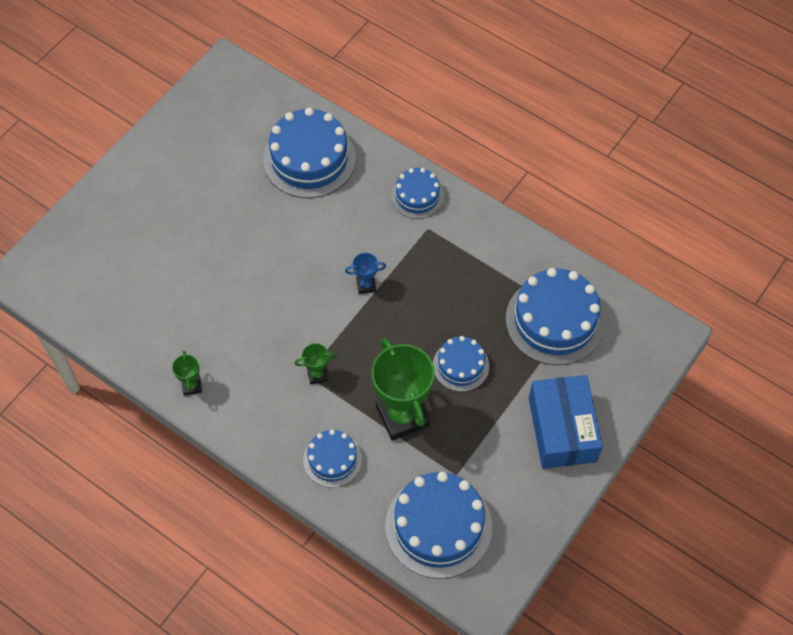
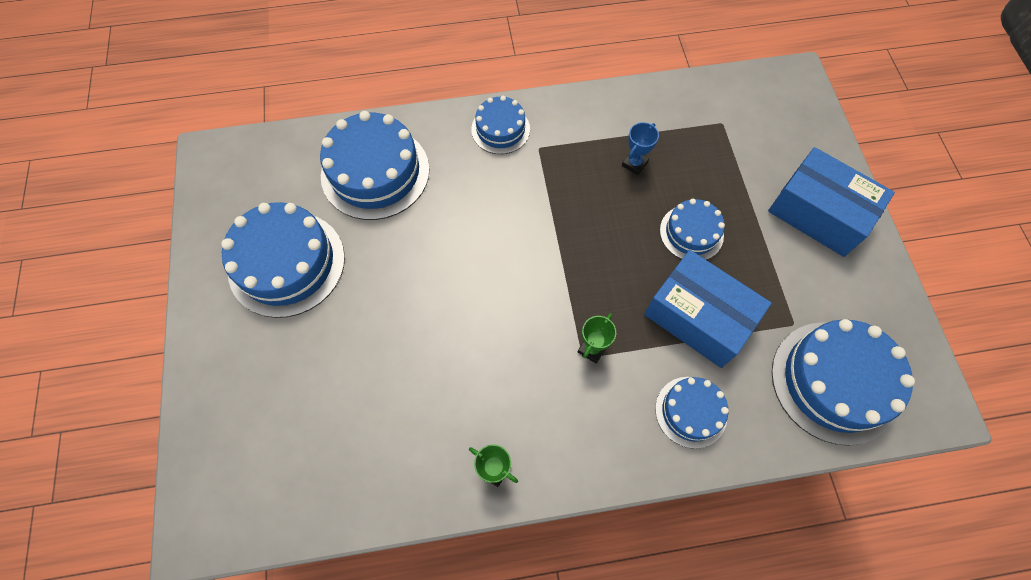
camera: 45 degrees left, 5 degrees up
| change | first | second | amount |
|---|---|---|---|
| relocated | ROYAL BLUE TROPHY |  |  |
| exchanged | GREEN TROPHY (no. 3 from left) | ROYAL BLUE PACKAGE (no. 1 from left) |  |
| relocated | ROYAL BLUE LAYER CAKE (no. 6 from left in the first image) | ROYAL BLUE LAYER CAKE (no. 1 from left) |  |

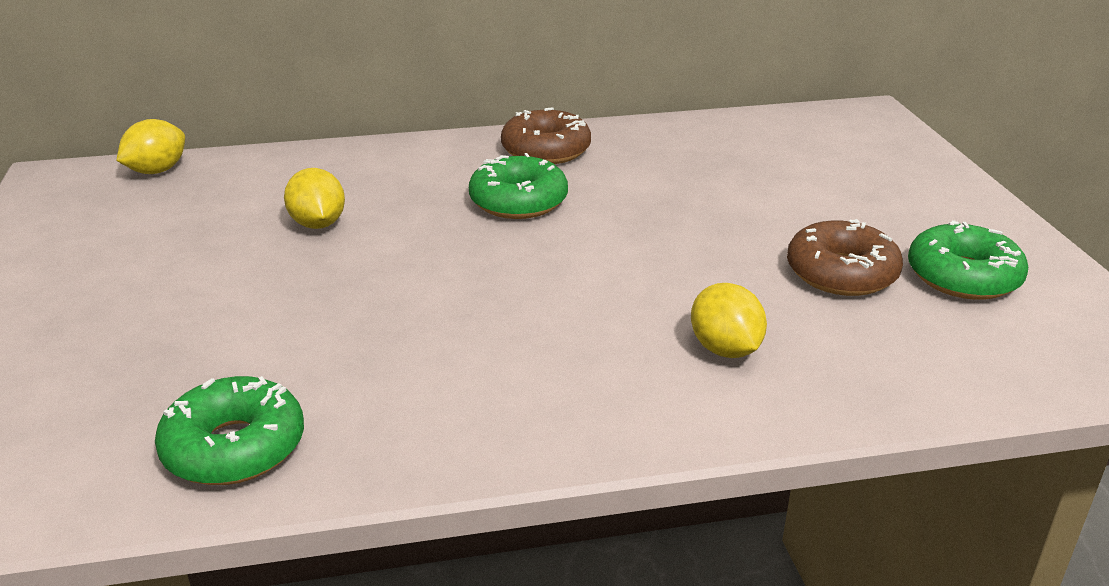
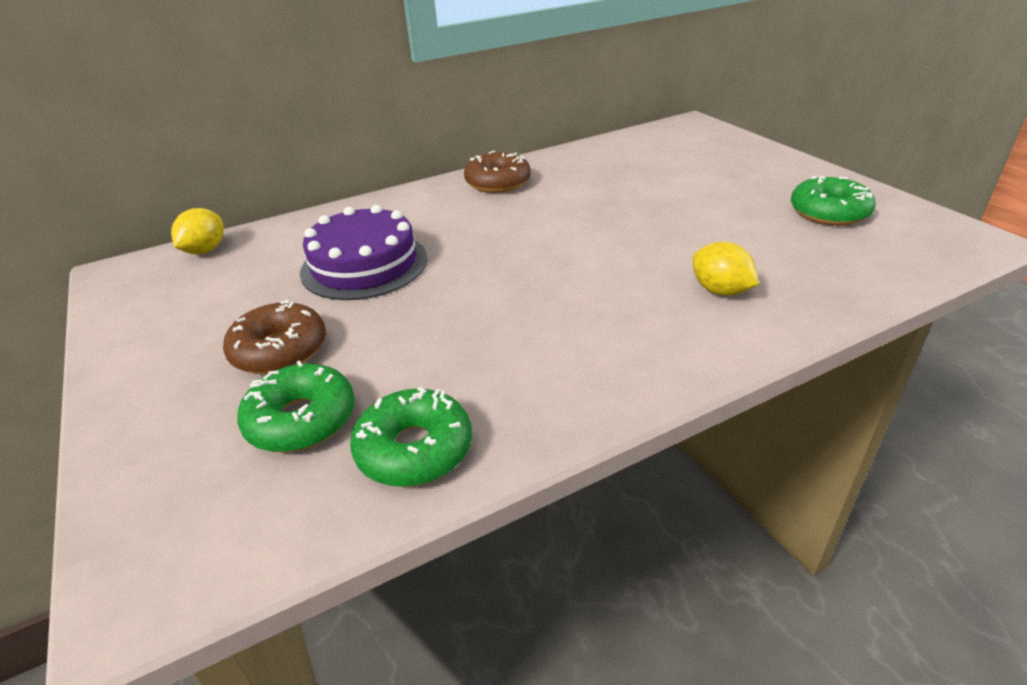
camera: 15 degrees left, 5 degrees up
| change | first | second | amount |
|---|---|---|---|
| exchanged | YELLOW CITRUS FRUIT (no. 2 from left) | PURPLE LAYER CAKE |  |
| relocated | GREEN DONUT (no. 2 from left in the first image) | GREEN DONUT (no. 1 from left) |  |
| relocated | RUSSET DONUT (no. 2 from left in the first image) | RUSSET DONUT (no. 1 from left) |  |

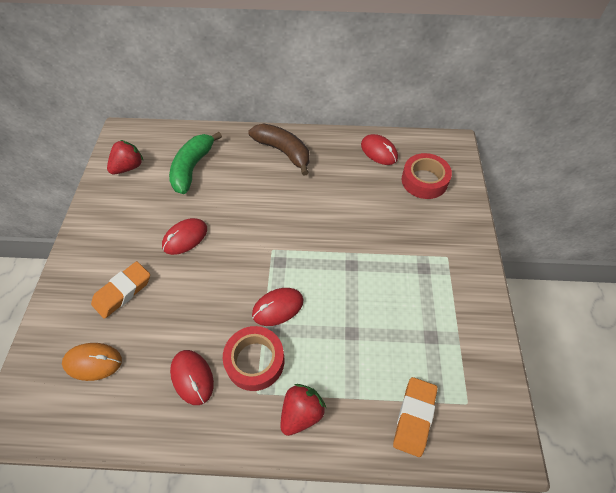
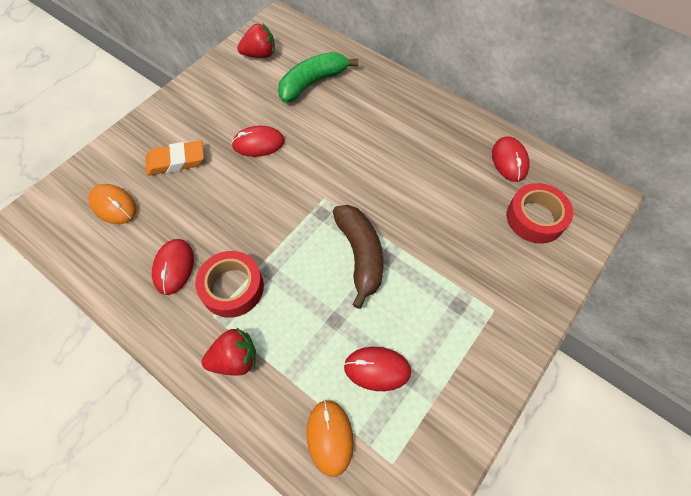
camera: 35 degrees right, 5 degrees up
| change | first | second | amount |
|---|---|---|---|
| relocated | RUSSET TOY BANANA |  |  |
| relocated | RED PC MOUSE (no. 3 from left) |  |  |
| exchanged | ORANGE PENCIL ERASER (no. 2 from left) | ORANGE PC MOUSE (no. 2 from left) |  |

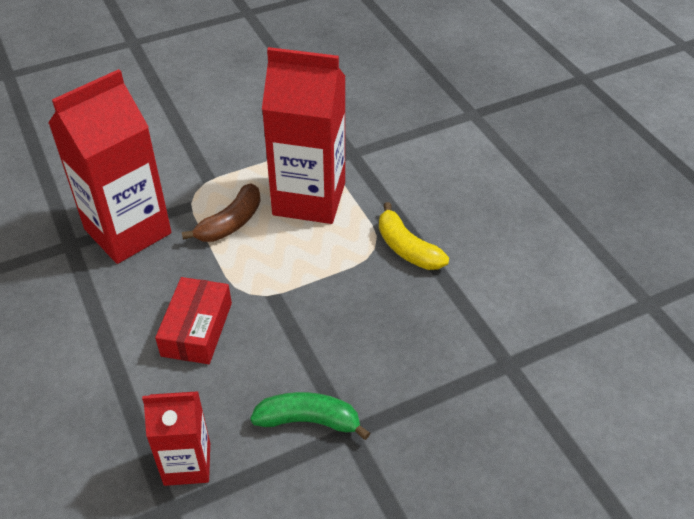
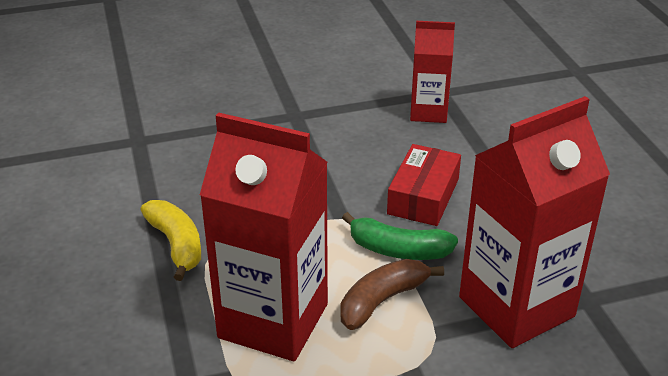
camera: 170 degrees left, 10 degrees down
| change | first | second | amount |
|---|---|---|---|
| relocated | GREEN TOY BANANA |  |  |

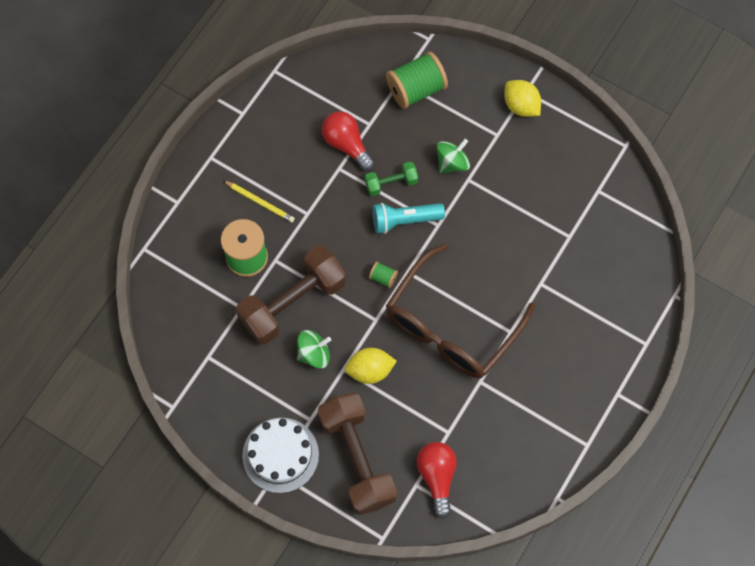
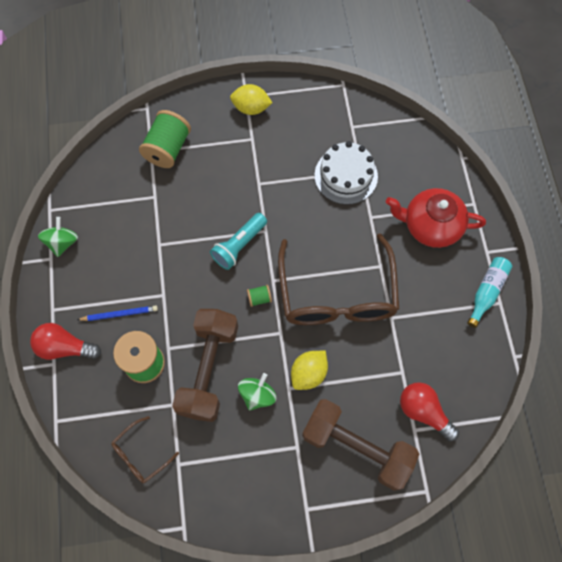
camera: 40 degrees left, 0 degrees up
| change | first | second | amount |
|---|---|---|---|
| colour | YELLOW PENCIL | ROYAL BLUE PENCIL |  |
| relocated | WHITE LAYER CAKE |  |  |
| relocated | RED LIGHTBULB (no. 1 from left) |  |  |
| missing | GREEN FREE WEIGHT |  |  |
| relocated | GREEN WHIRLIGIG (no. 2 from left in the first image) | GREEN WHIRLIGIG (no. 1 from left) |  |
| appeared |  | RUSSET GLASSES (no. 1 from left) |  |
| appeared |  | RED TEAPOT |  |
| appeared |  | TURQUOISE FLASK |  |

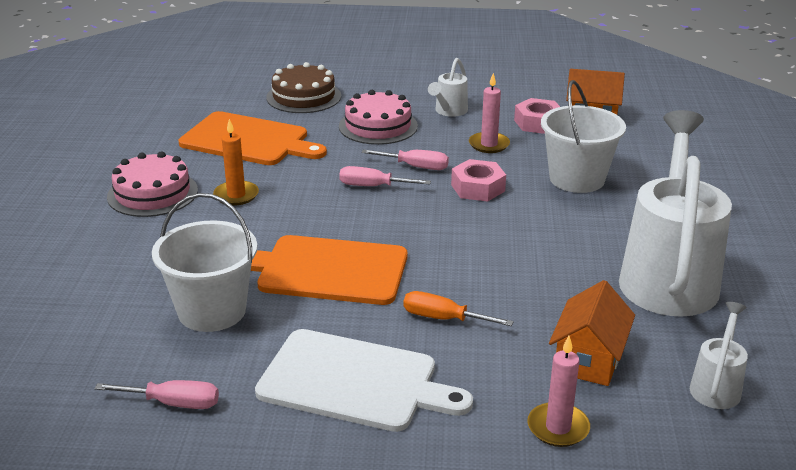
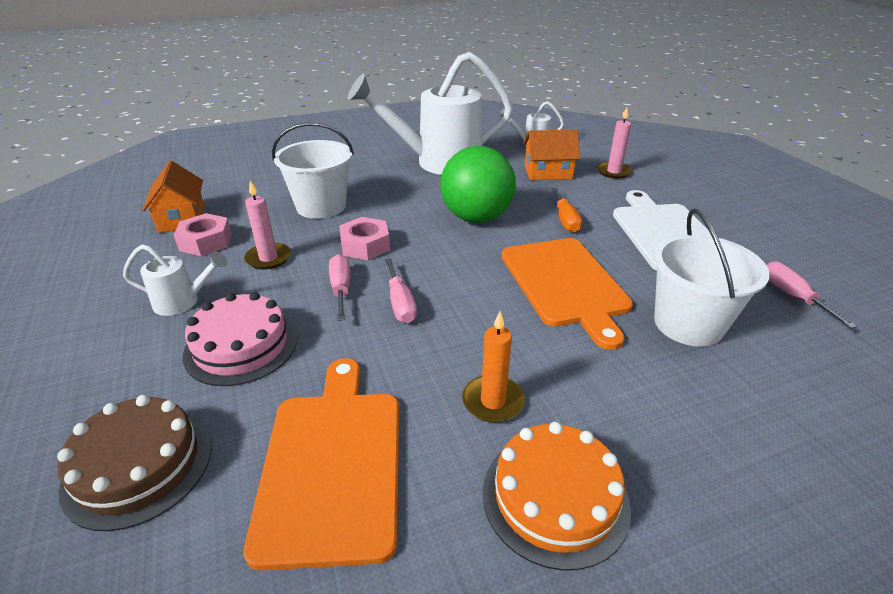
camera: 115 degrees left, 5 degrees up
| change | first | second | amount |
|---|---|---|---|
| colour | ROSY LAYER CAKE (no. 1 from left) | ORANGE LAYER CAKE |  |
| appeared |  | GREEN SPHERE |  |

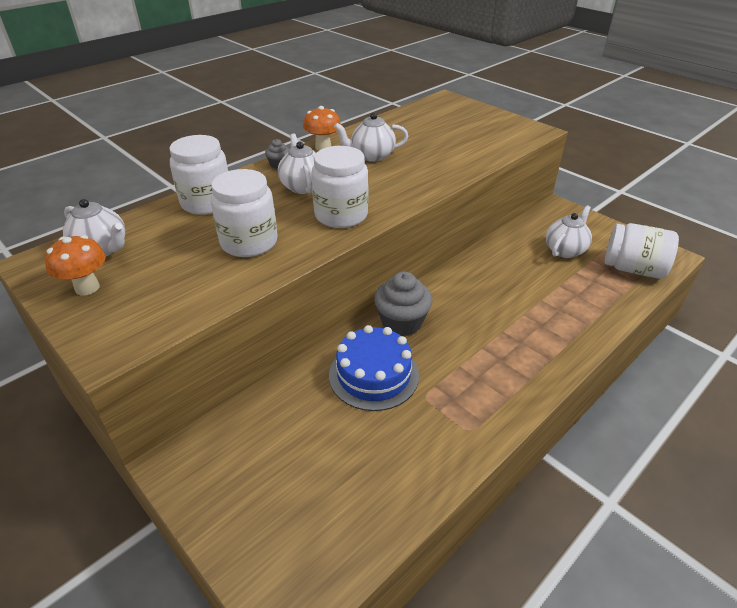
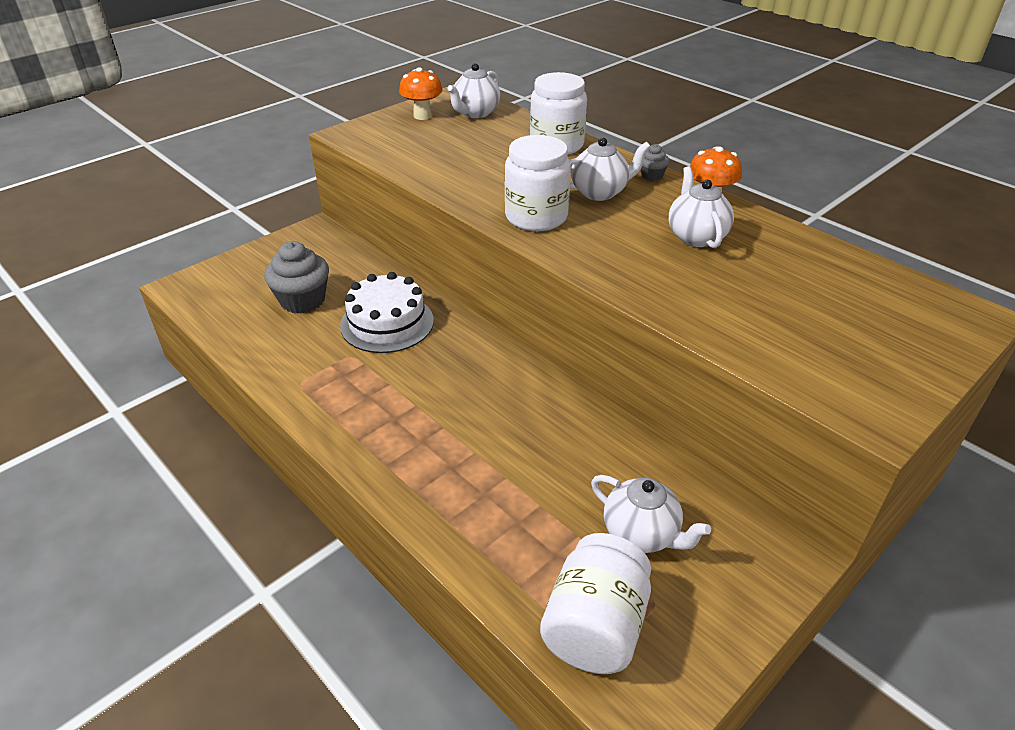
camera: 90 degrees right, 0 degrees up
| change | first | second | amount |
|---|---|---|---|
| missing | WHITE JAM JAR (no. 2 from left) |  |  |
| colour | ROYAL BLUE LAYER CAKE | WHITE LAYER CAKE |  |
| relocated | GREY MUFFIN (no. 2 from left in the first image) | GREY MUFFIN (no. 1 from left) |  |

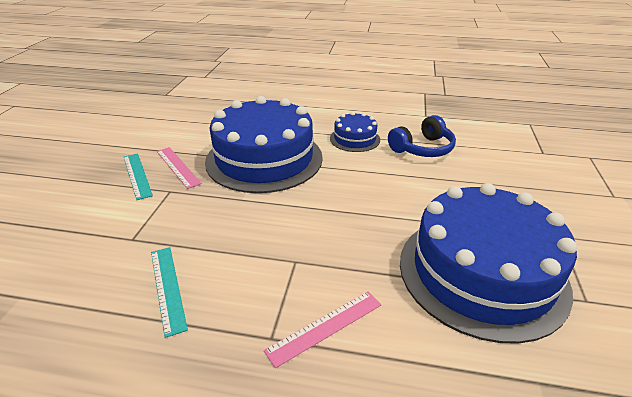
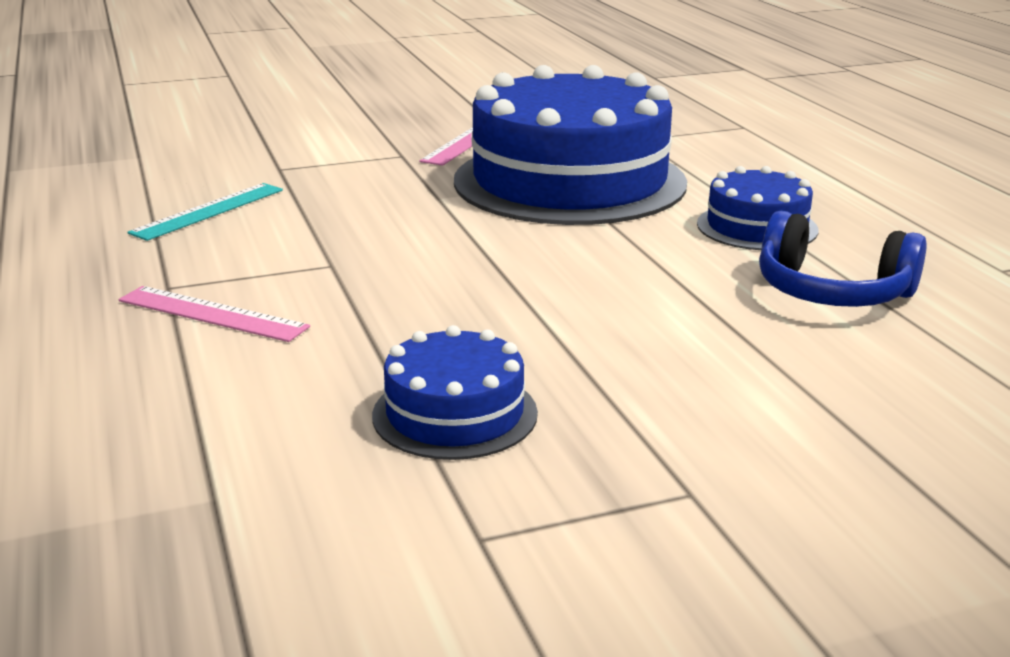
camera: 60 degrees right, 10 degrees down
| change | first | second | amount |
|---|---|---|---|
| missing | TURQUOISE RULER (no. 1 from left) |  |  |
| size | ROYAL BLUE LAYER CAKE (no. 3 from left in the first image) | ROYAL BLUE LAYER CAKE (no. 1 from left) | x0.47 |

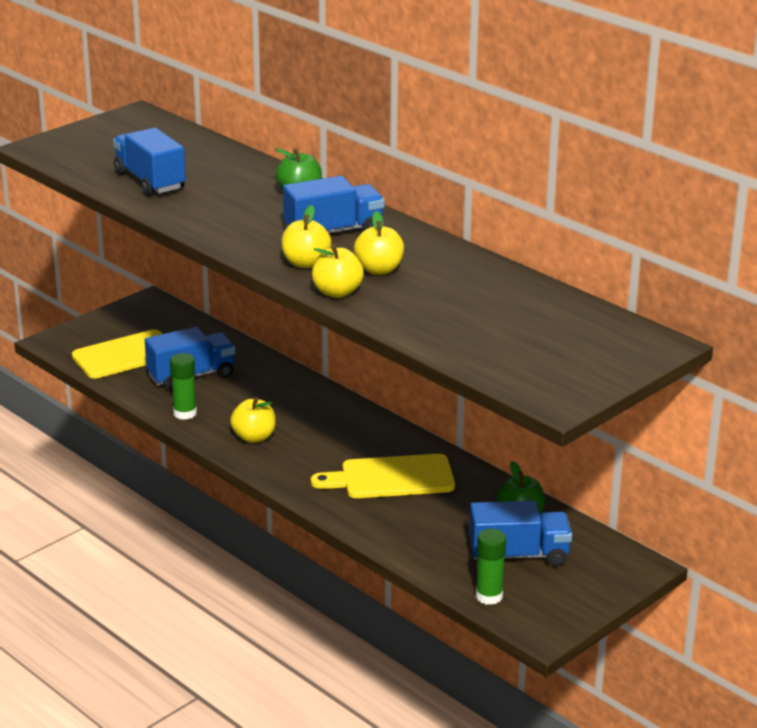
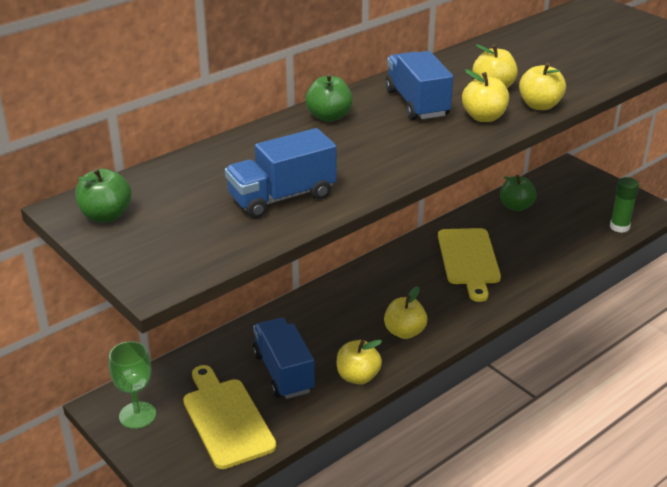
camera: 85 degrees left, 5 degrees up
| change | first | second | amount |
|---|---|---|---|
| exchanged | GREEN GLUE (no. 1 from left) | YELLOW APPLE FRUIT (no. 1 from left) |  |
| missing | ROYAL BLUE TRUCK (no. 4 from left) |  |  |
| appeared |  | GREEN APPLE FRUIT (no. 1 from left) |  |
| appeared |  | GREEN CHALICE |  |

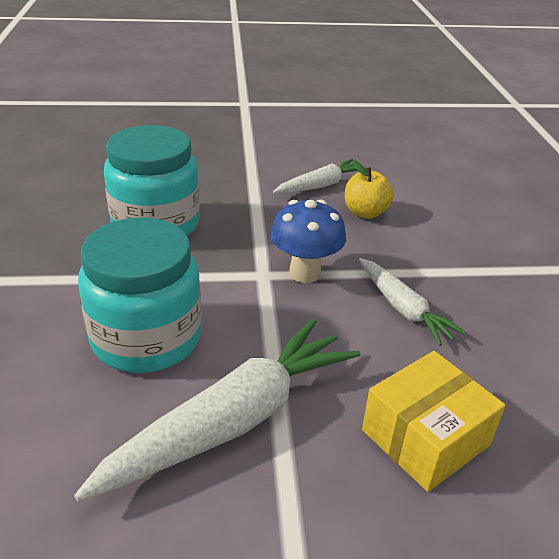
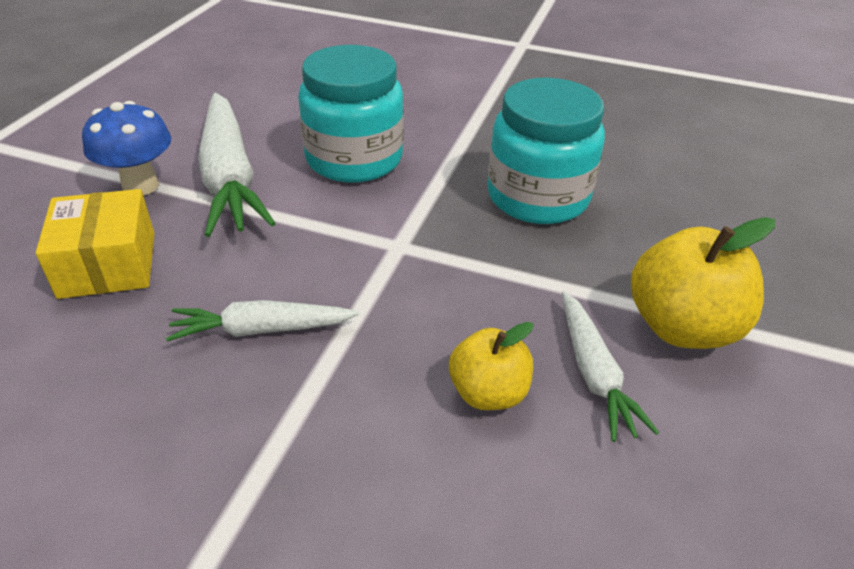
camera: 115 degrees right, 5 degrees up
| change | first | second | amount |
|---|---|---|---|
| relocated | ROYAL BLUE FUNGUS |  |  |
| appeared |  | YELLOW APPLE FRUIT (no. 2 from left) |  |

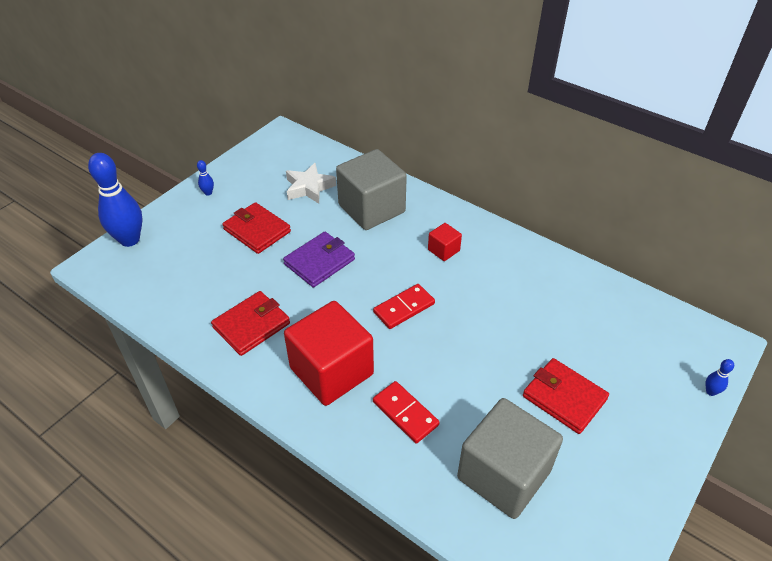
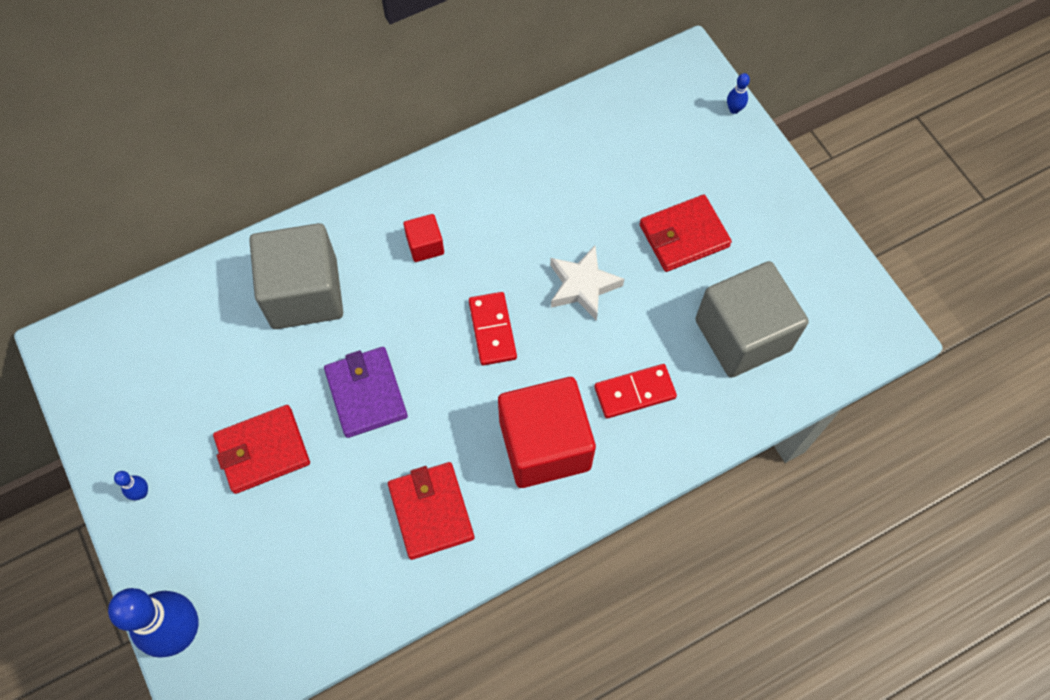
camera: 65 degrees left, 20 degrees up
| change | first | second | amount |
|---|---|---|---|
| relocated | WHITE STAR SHAPE |  |  |

